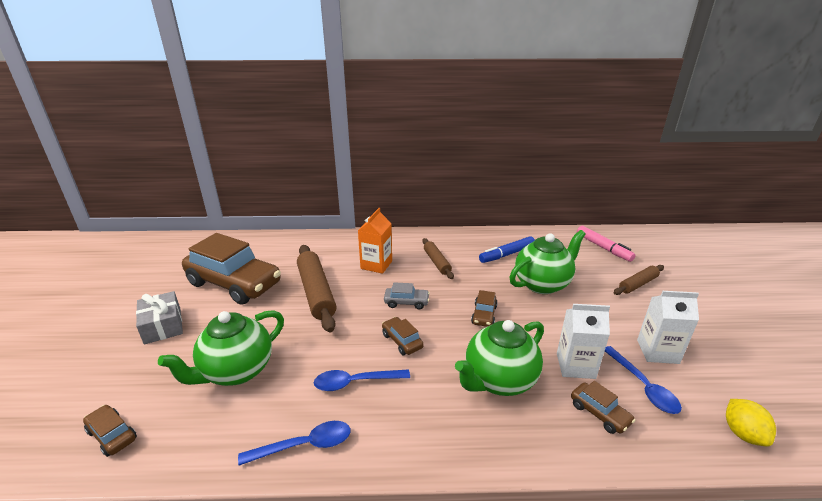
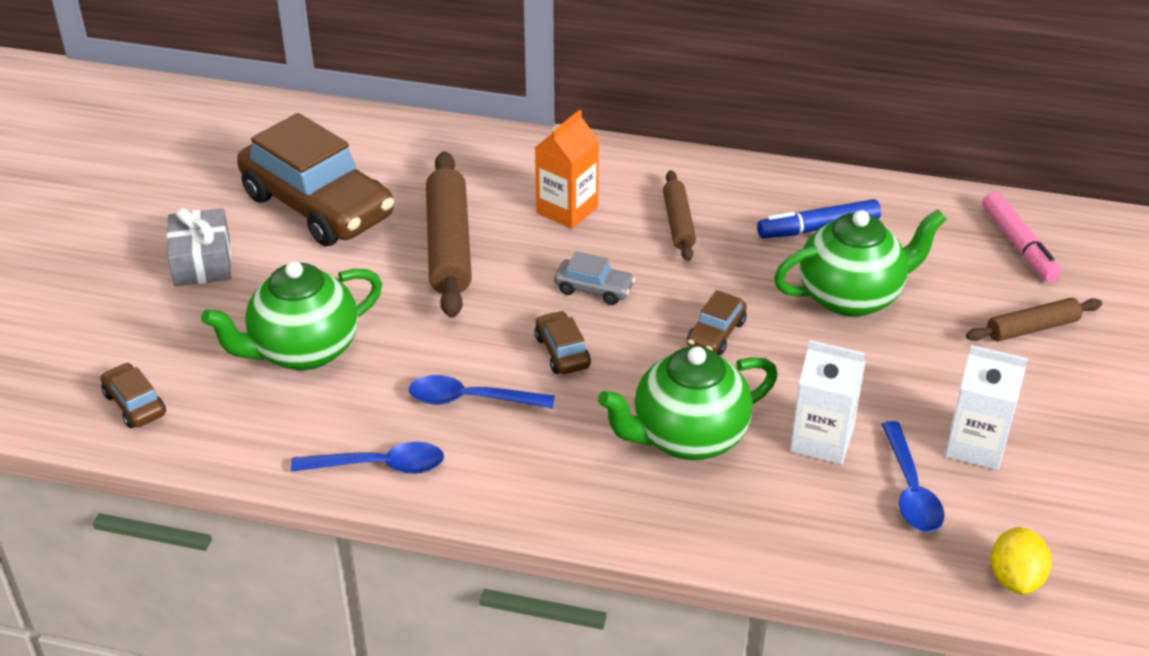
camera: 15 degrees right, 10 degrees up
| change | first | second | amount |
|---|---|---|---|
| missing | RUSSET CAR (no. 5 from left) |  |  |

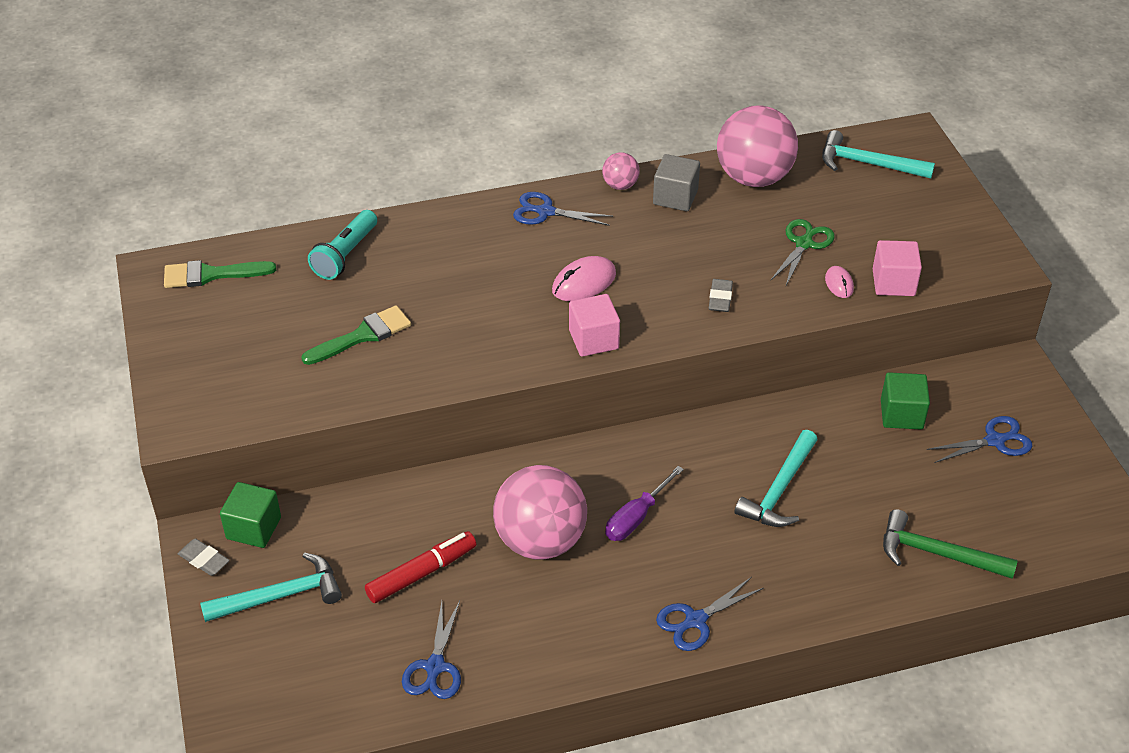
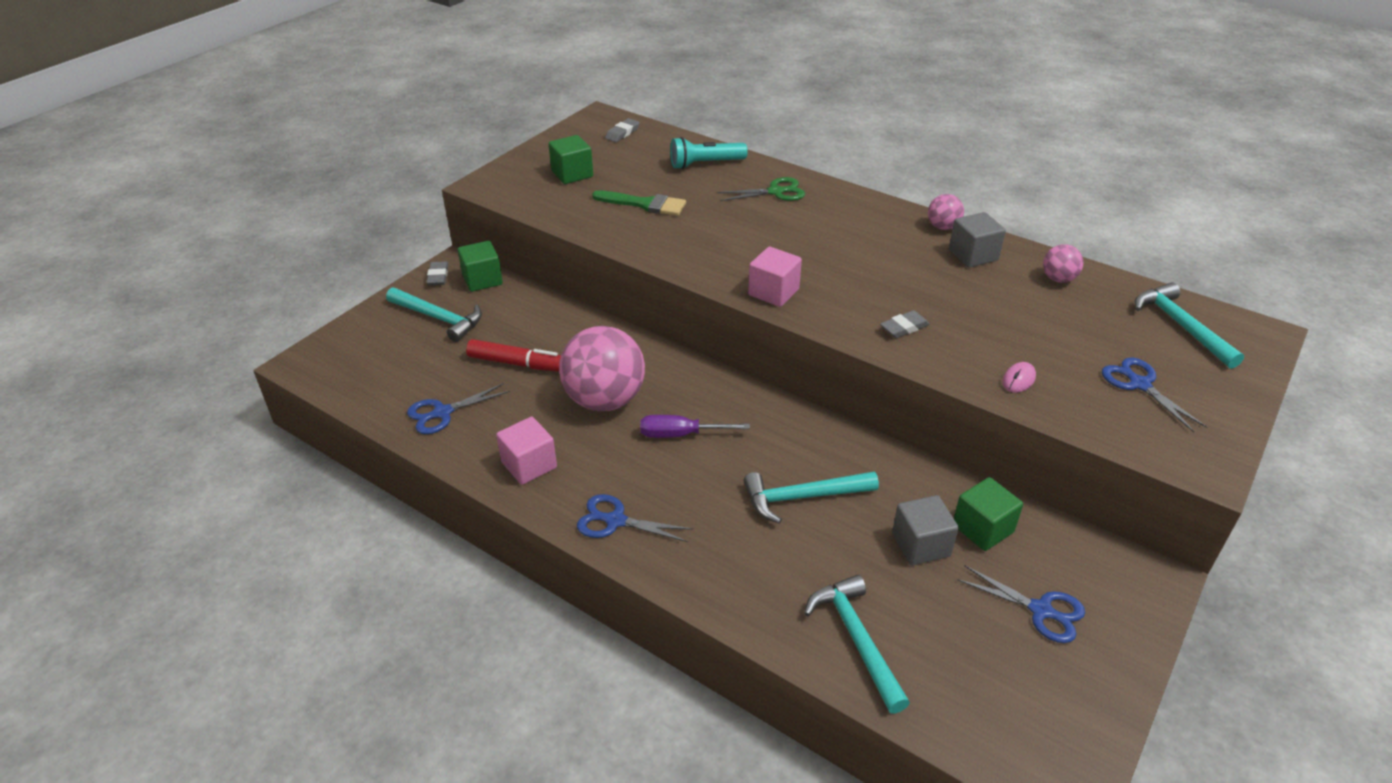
camera: 50 degrees right, 5 degrees down
| change | first | second | amount |
|---|---|---|---|
| exchanged | GREEN BRUSH (no. 1 from left) | GREY PENCIL ERASER (no. 2 from left) |  |
| relocated | ROYAL BLUE PAIR OF SCISSORS (no. 2 from left in the first image) | ROYAL BLUE PAIR OF SCISSORS (no. 4 from left) |  |
| missing | ROSY PC MOUSE (no. 1 from left) |  |  |
| size | ROSY SPHERE (no. 3 from left) |  | x0.46 |
| relocated | GREEN PAIR OF SCISSORS |  |  |
| relocated | ROSY CUBE (no. 2 from left in the first image) | ROSY CUBE (no. 1 from left) |  |
| colour | GREEN CLAW HAMMER | TURQUOISE CLAW HAMMER (no. 3 from left) |  |
| appeared |  | GREEN CUBE (no. 2 from left) |  |
| appeared |  | GREY CUBE (no. 1 from left) |  |

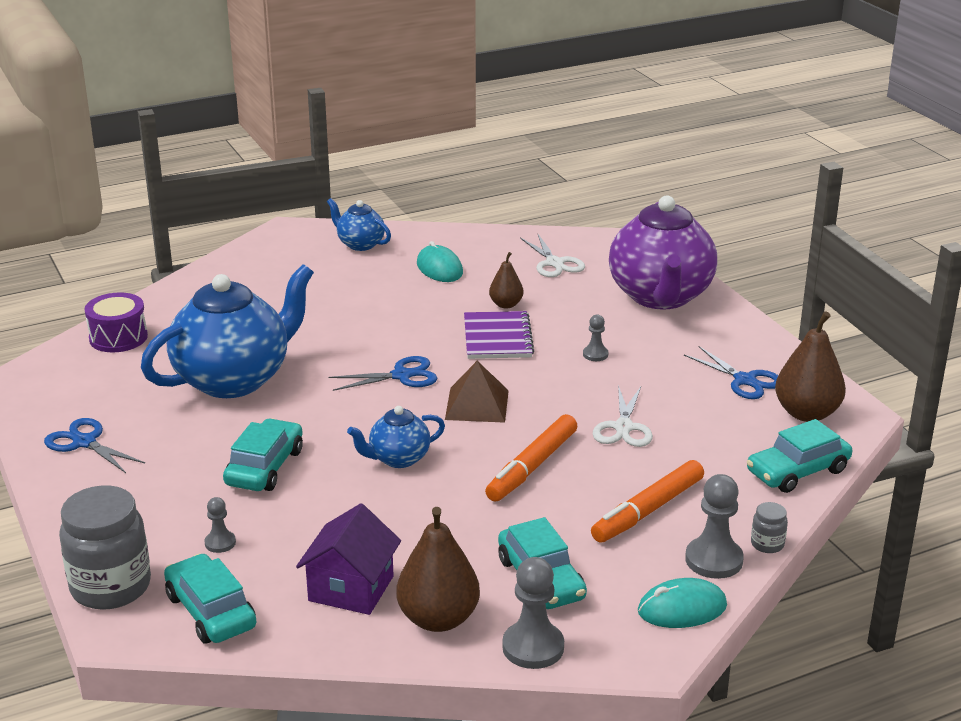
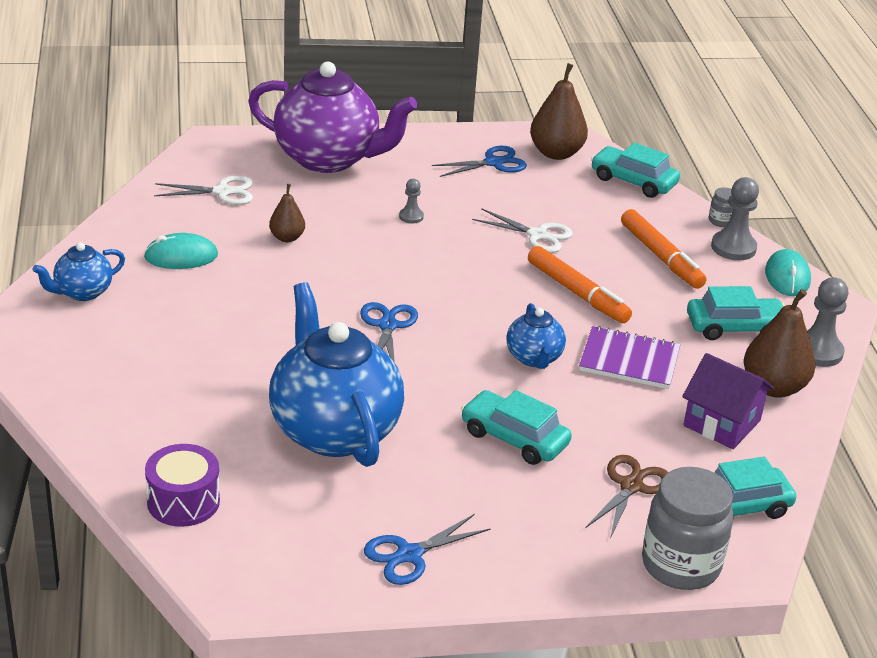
camera: 75 degrees left, 5 degrees up
| change | first | second | amount |
|---|---|---|---|
| exchanged | GREY PAWN (no. 1 from left) | RUSSET PAIR OF SCISSORS |  |
| missing | RUSSET PYRAMID |  |  |
| relocated | PURPLE NOTEBOOK |  |  |
| spun | TURQUOISE CAR (no. 4 from left in the first image) | TURQUOISE CAR (no. 2 from left) | 135 degrees clockwise |

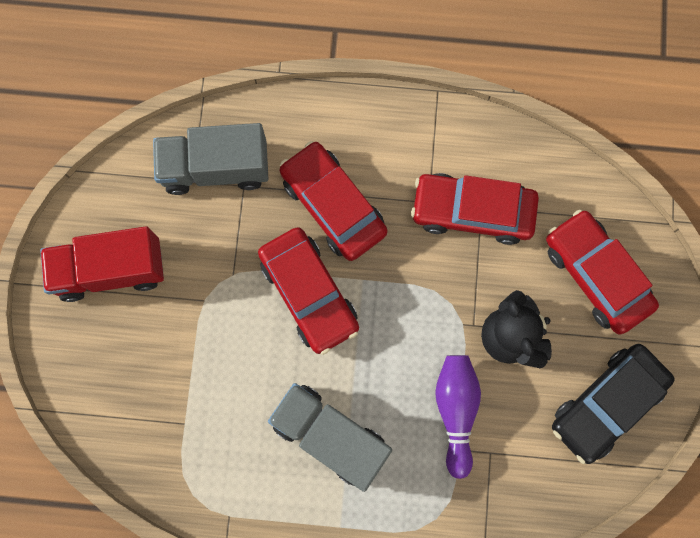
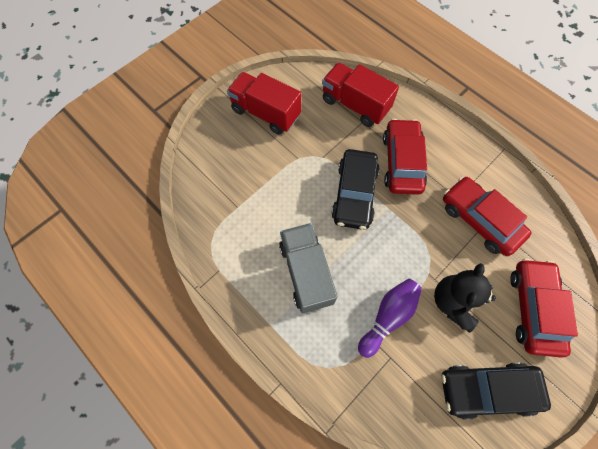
camera: 40 degrees right, 10 degrees down
| change | first | second | amount |
|---|---|---|---|
| colour | GREY TRUCK (no. 1 from left) | RED TRUCK (no. 2 from left) |  |
| colour | RED CAR (no. 1 from left) | EBONY CAR (no. 1 from left) |  |

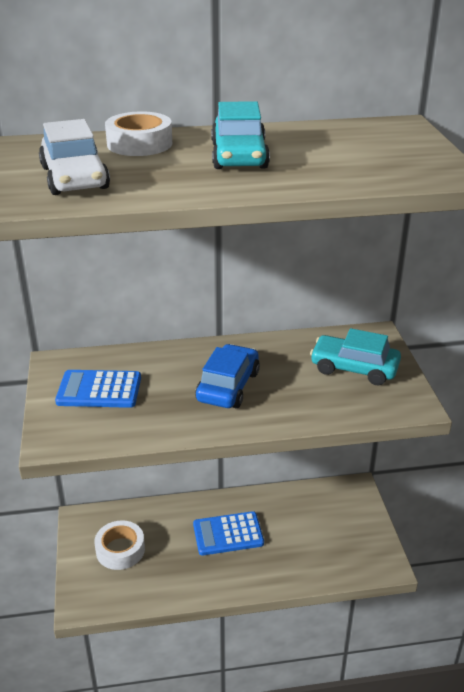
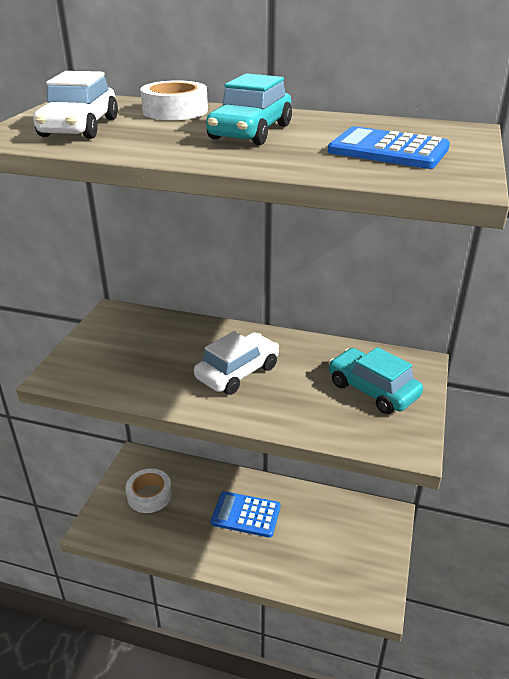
camera: 25 degrees right, 0 degrees up
| change | first | second | amount |
|---|---|---|---|
| relocated | ROYAL BLUE POCKET CALCULATOR (no. 1 from left in the first image) | ROYAL BLUE POCKET CALCULATOR (no. 2 from left) |  |
| colour | ROYAL BLUE CAR | WHITE CAR (no. 2 from left) |  |

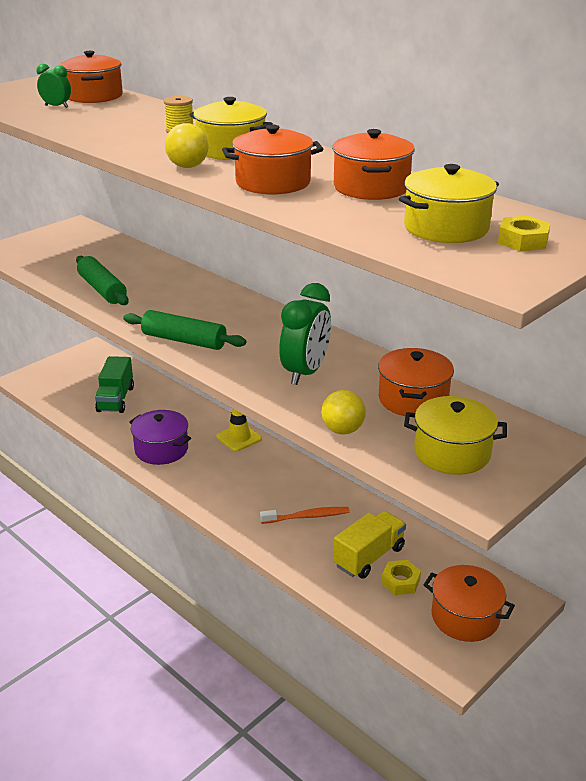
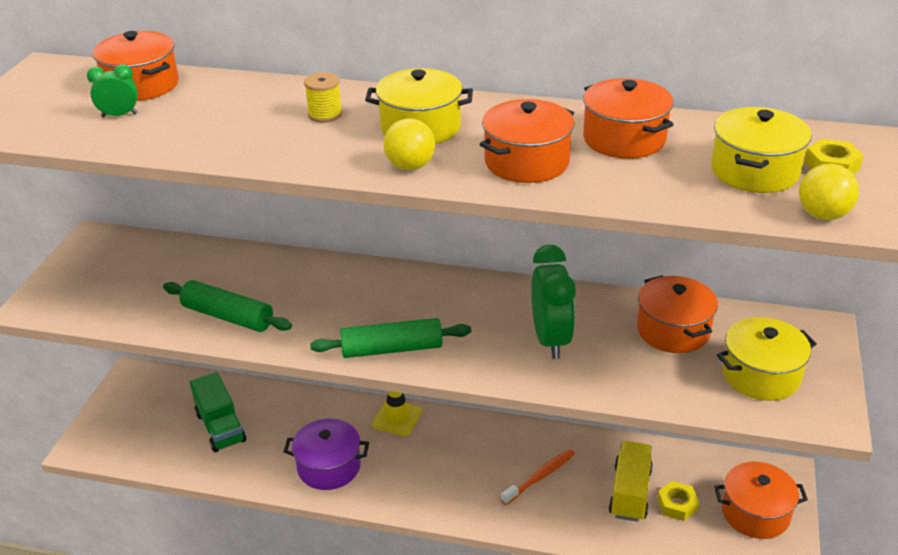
camera: 30 degrees left, 5 degrees up
| change | first | second | amount |
|---|---|---|---|
| relocated | YELLOW SPHERE (no. 2 from left) |  |  |

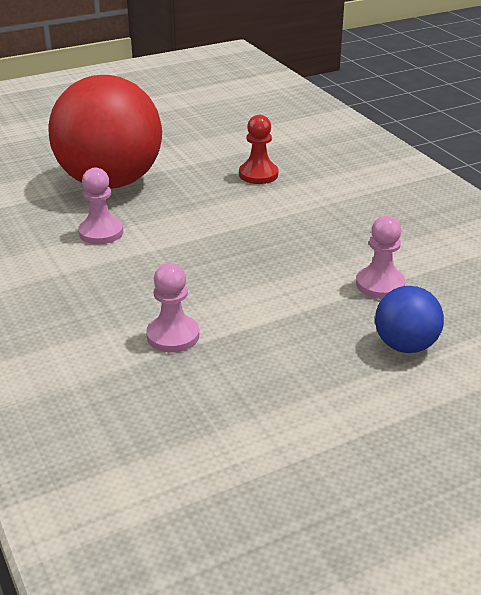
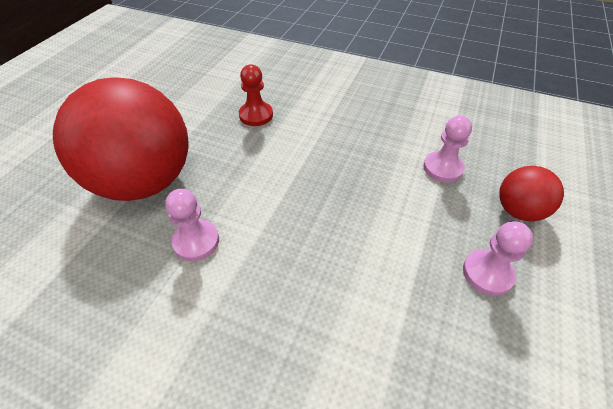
camera: 40 degrees left, 15 degrees up
| change | first | second | amount |
|---|---|---|---|
| relocated | ROSY PAWN (no. 2 from left in the first image) | ROSY PAWN (no. 3 from left) |  |
| colour | ROYAL BLUE SPHERE | RED SPHERE (no. 2 from left) |  |

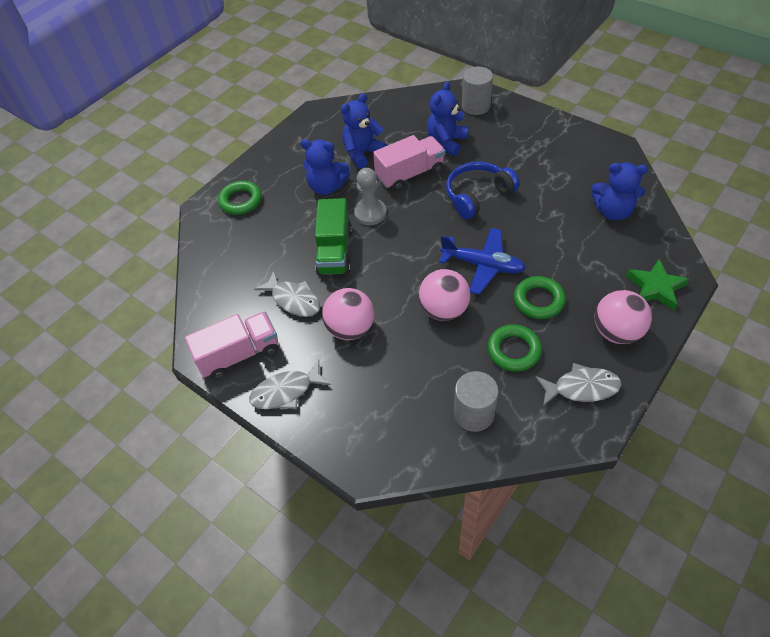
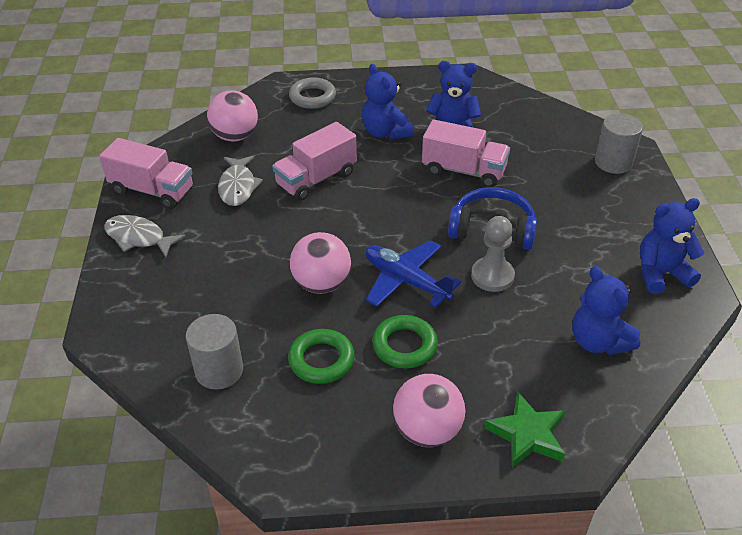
camera: 45 degrees right, 10 degrees down
| change | first | second | amount |
|---|---|---|---|
| colour | GREEN HOOP (no. 1 from left) | GREY HOOP |  |
| colour | GREEN TRUCK | ROSY TRUCK (no. 2 from left) |  |
| relocated | ROSY SPHERE (no. 1 from left) |  |  |
| relocated | GREY PAWN |  |  |
| relocated | ROYAL BLUE STUFFED BEAR (no. 3 from left in the first image) | ROYAL BLUE STUFFED BEAR (no. 4 from left) |  |
| spun | ROYAL BLUE AEROPLANE |  | 150 degrees clockwise |
| missing | GREY FISH FIGURE (no. 3 from left) |  |  |

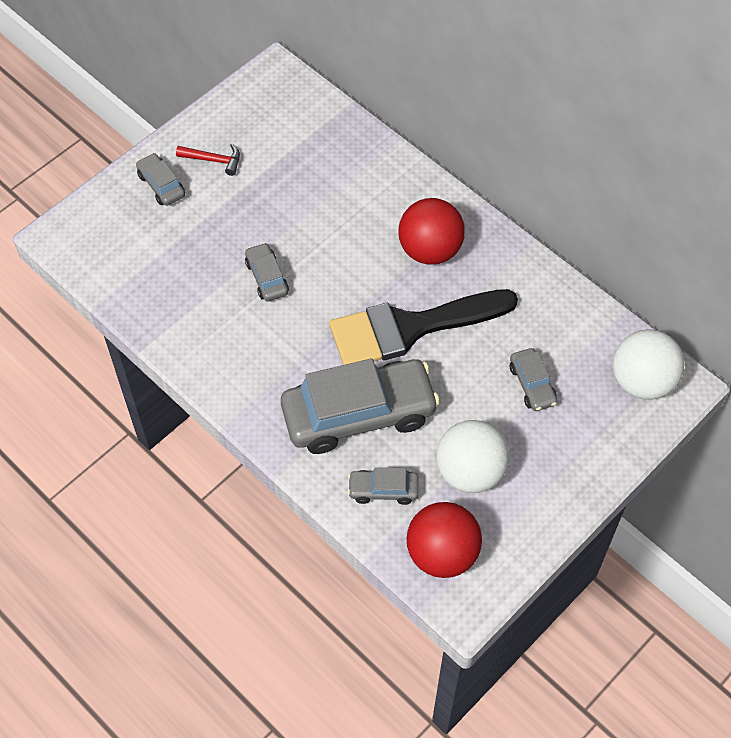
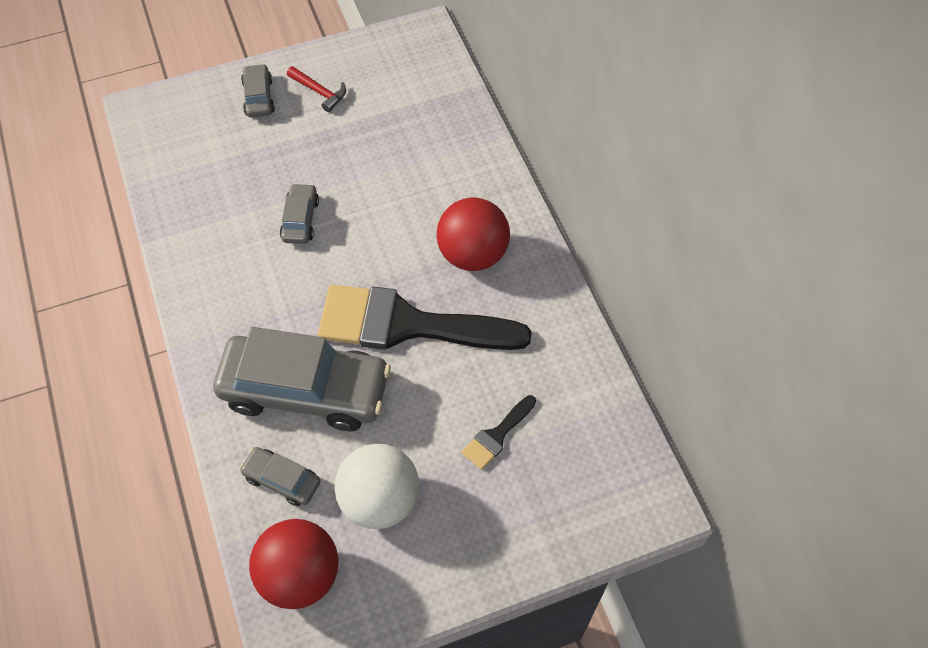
camera: 25 degrees right, 0 degrees up
| change | first | second | amount |
|---|---|---|---|
| exchanged | GREY CAR (no. 5 from left) | EBONY BRUSH (no. 2 from left) |  |
| missing | WHITE SPHERE (no. 2 from left) |  |  |

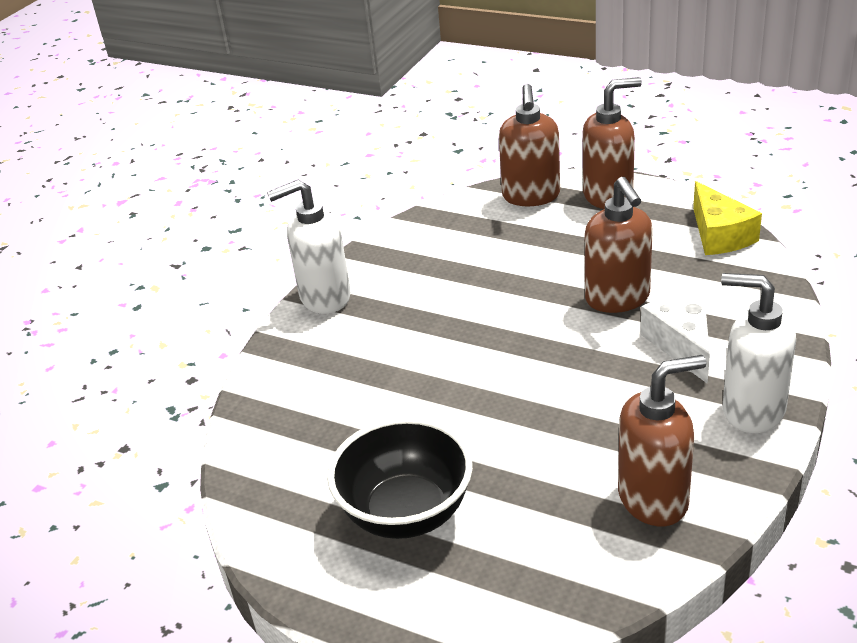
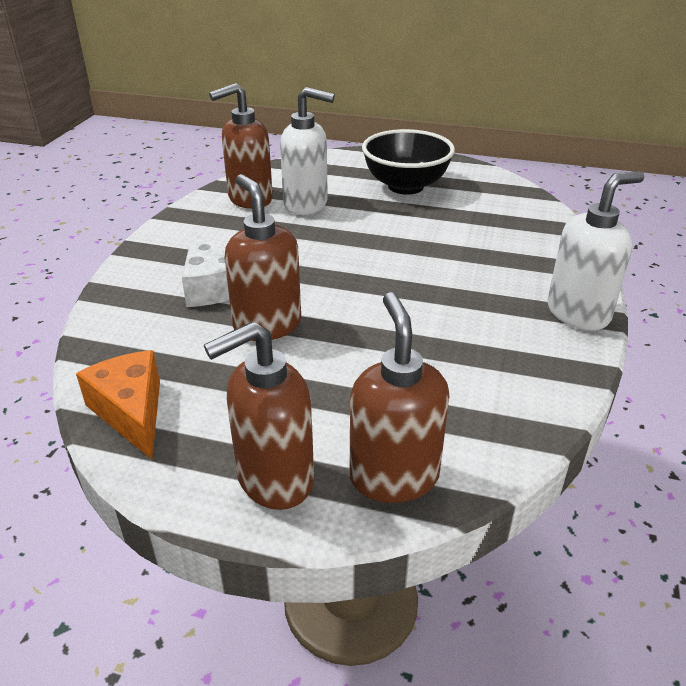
camera: 165 degrees right, 0 degrees up
| change | first | second | amount |
|---|---|---|---|
| colour | YELLOW PIECE OF CHEESE | ORANGE PIECE OF CHEESE |  |
| relocated | WHITE SOAP PUMP (no. 2 from left in the first image) | WHITE SOAP PUMP (no. 1 from left) |  |

